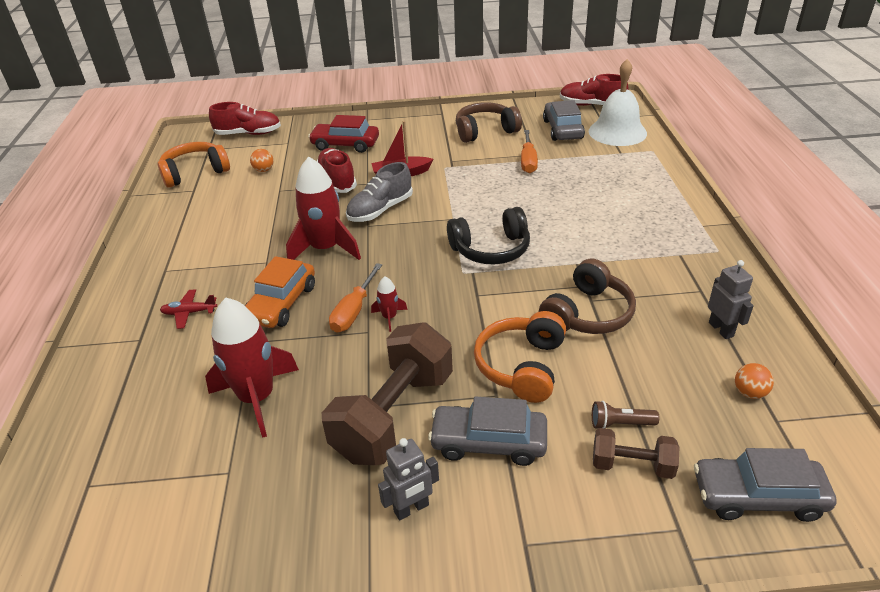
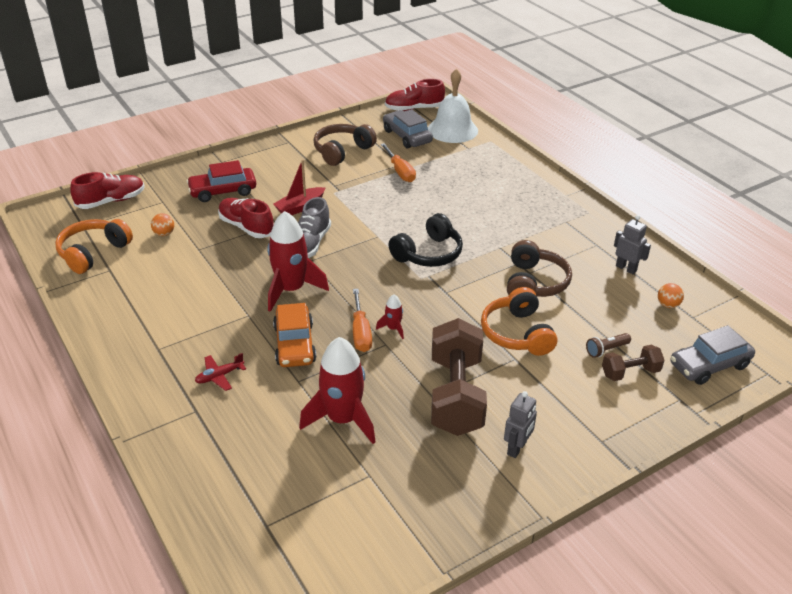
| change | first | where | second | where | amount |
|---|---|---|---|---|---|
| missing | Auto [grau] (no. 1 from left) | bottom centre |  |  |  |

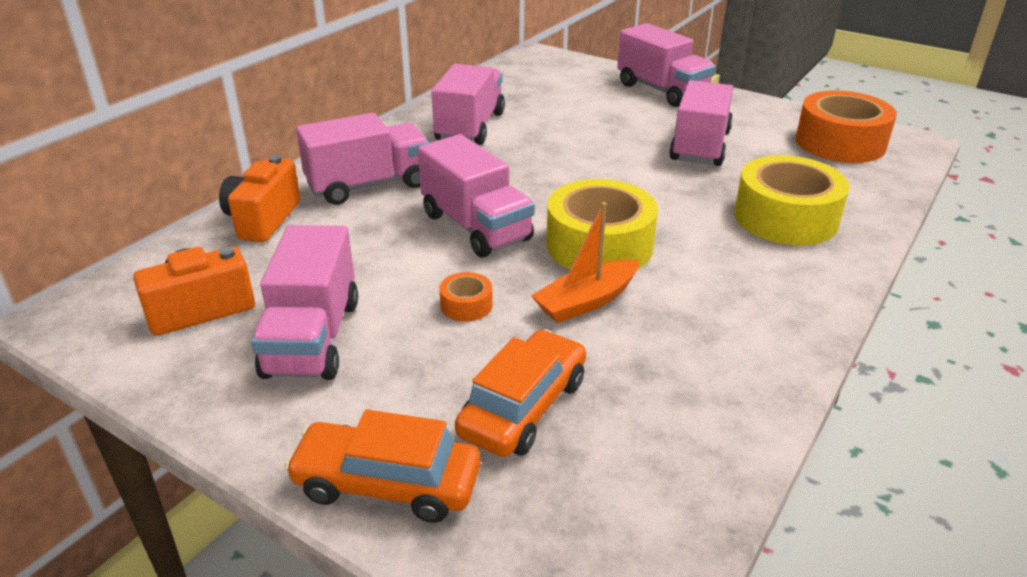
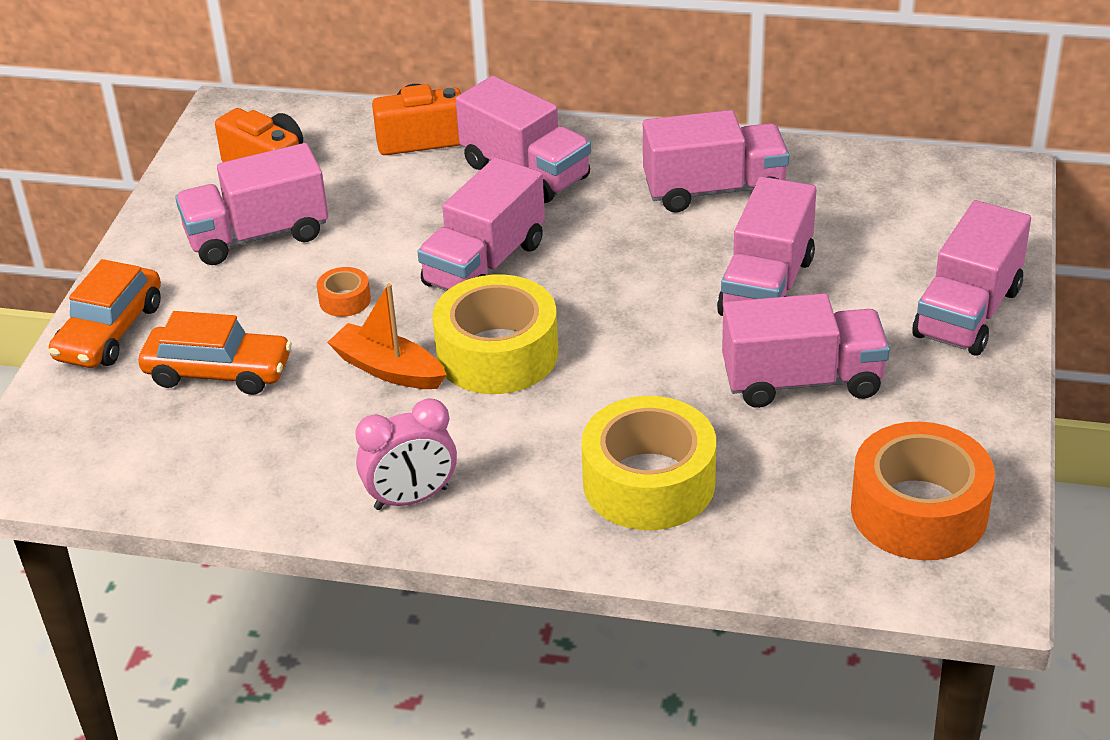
| change | first | where | second | where | amount |
|---|---|---|---|---|---|
| spun | Auto [orange] (no. 1 from left) | bottom centre |  | middle left | 150 degrees counterclockwise |
| appeared |  |  | Wecker [rosa] | centre |  |
| appeared |  |  | Lastwagen [rosa] (no. 5 from left) | top right |  |

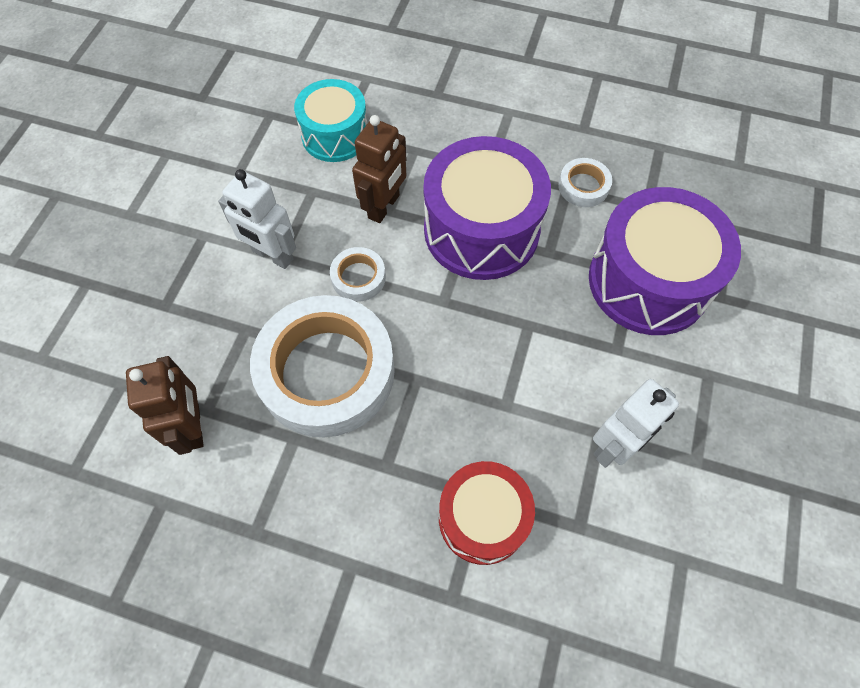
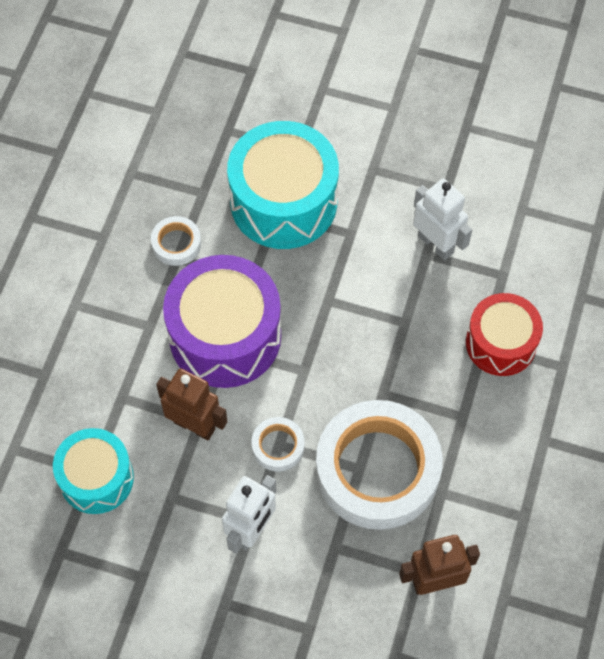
| change | first | where | second | where | amount |
|---|---|---|---|---|---|
| colour | Trommel [lila] (no. 2 from left) | middle right | Trommel [türkis] (no. 2 from left) | top centre |  |

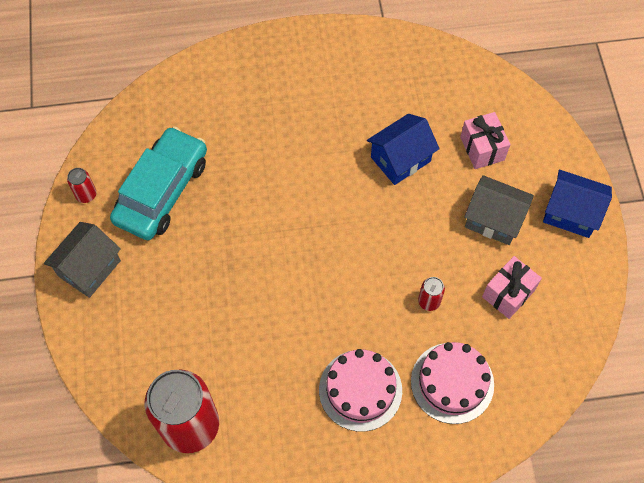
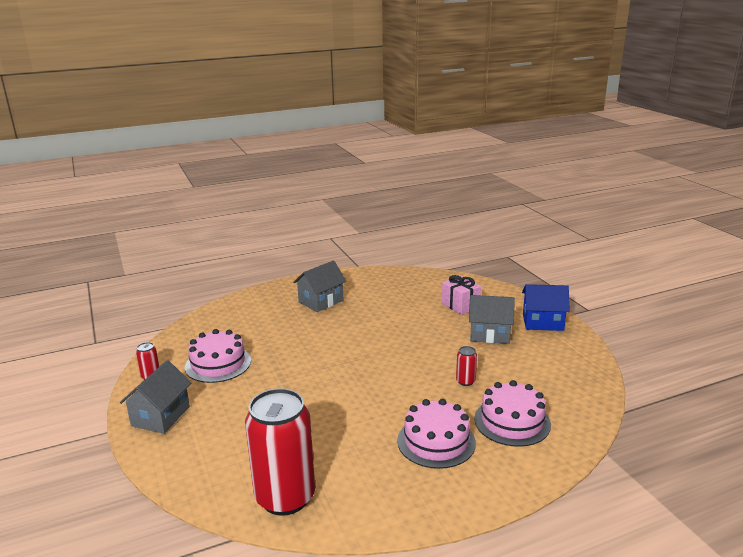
| change | first | where | second | where | amount |
|---|---|---|---|---|---|
| exchanged | Auto [türkis] | middle left | Kuchen [rosa] (no. 1 from left) | middle left |  |
| missing | Haus [blau] (no. 1 from left) | top centre |  |  |  |
| missing | Geschenk [rosa] (no. 2 from left) | middle right |  |  |  |
| appeared |  |  | Haus [grau] (no. 2 from left) | centre |  |

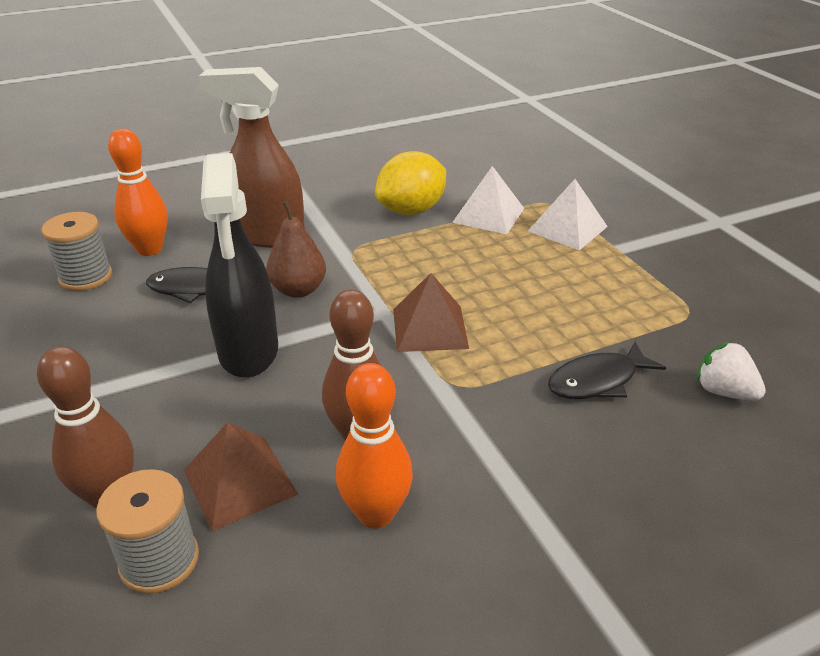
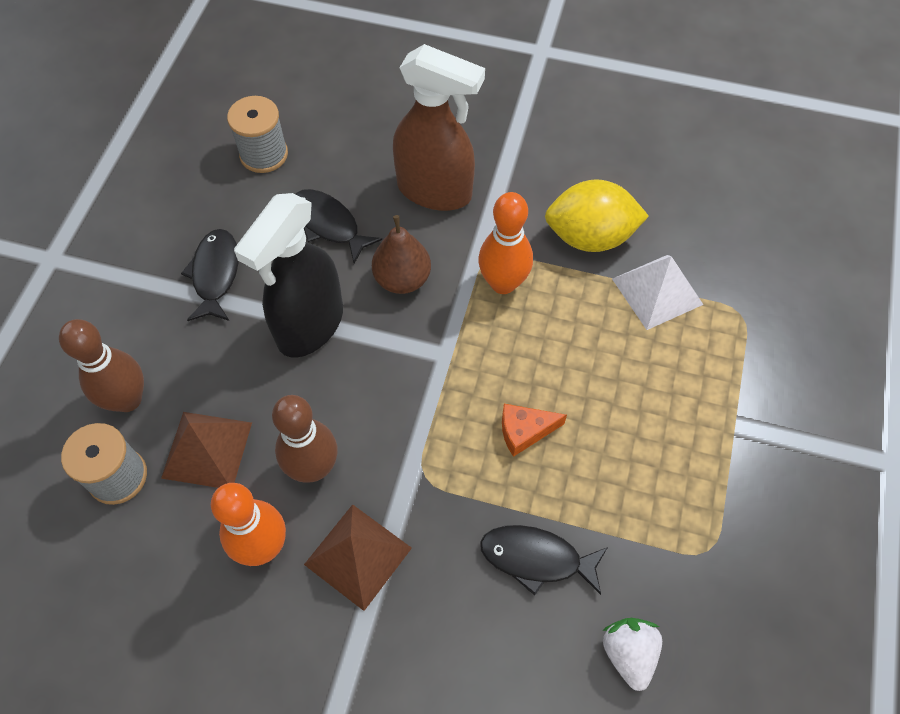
| change | first | where | second | where | amount |
|---|---|---|---|---|---|
| relocated | Bowlingkegel [orange] (no. 1 from left in the first image) | top left | Bowlingkegel [orange] (no. 2 from left) | centre |  |
| spun | Sprühflasche [braun] | top left |  | top centre | 150 degrees clockwise |
| relocated | Pyramide [braun] (no. 2 from left) | centre |  | bottom centre |  |
| missing | Pyramide [weiß] (no. 2 from left) | top right |  |  |  |
| appeared |  |  | Fisch [schwarz] (no. 1 from left) | middle left |  |
| appeared |  |  | Käse [orange] | centre |  |

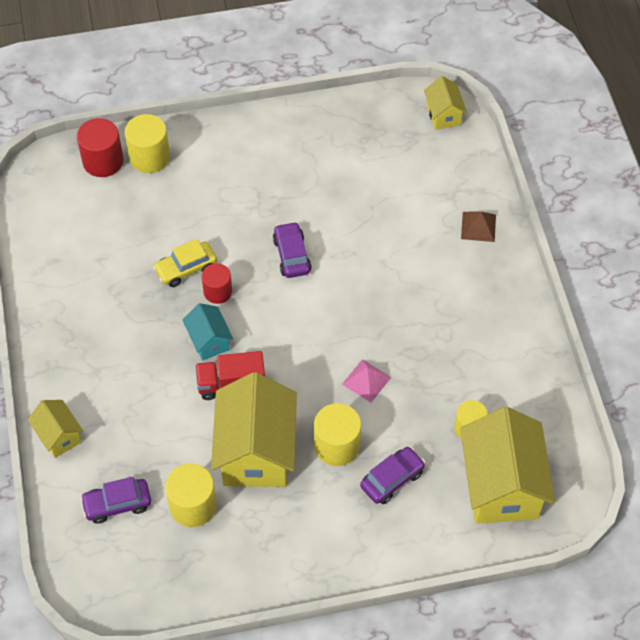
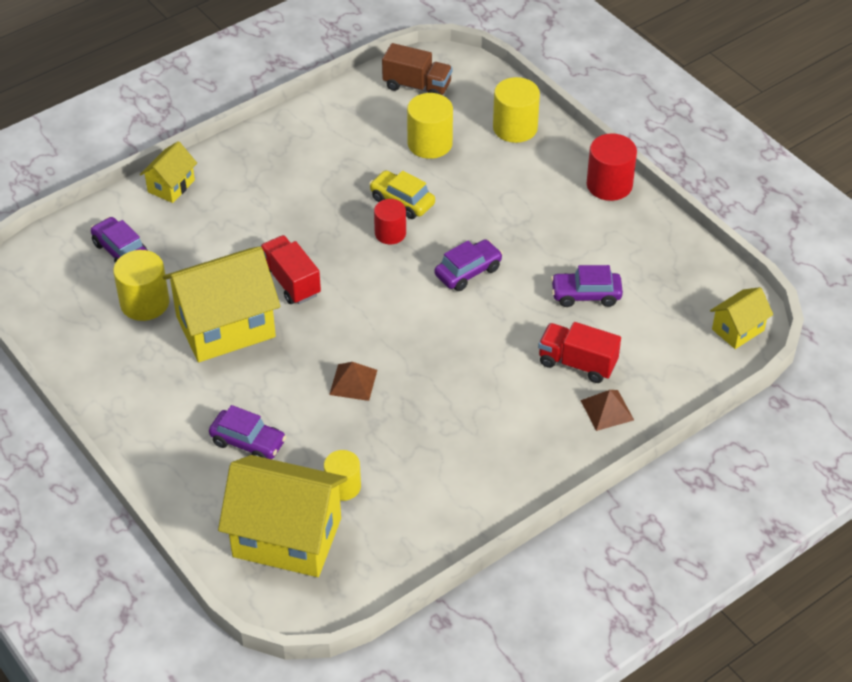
| change | first | where | second | where | amount |
|---|---|---|---|---|---|
| relocated | Vollzylinder [rot] (no. 1 from left in the first image) | top left | Vollzylinder [rot] (no. 2 from left) | top right |  |
| missing | Haus [türkis] | middle left |  |  |  |
| relocated | Vollzylinder [gelb] (no. 3 from left) | bottom centre |  | top centre |  |
| colour | Pyramide [rosa] | centre | Pyramide [braun] (no. 1 from left) | centre |  |
| spun | Haus [gelb] (no. 4 from left in the first image) | bottom right | Haus [gelb] (no. 3 from left) | bottom left | 45 degrees clockwise |
| appeared |  |  | Lastwagen [braun] | top centre |  |
| appeared |  |  | Lastwagen [rot] (no. 2 from left) | middle right |  |
| appeared |  |  | Auto [lila] (no. 4 from left) | middle right |  |

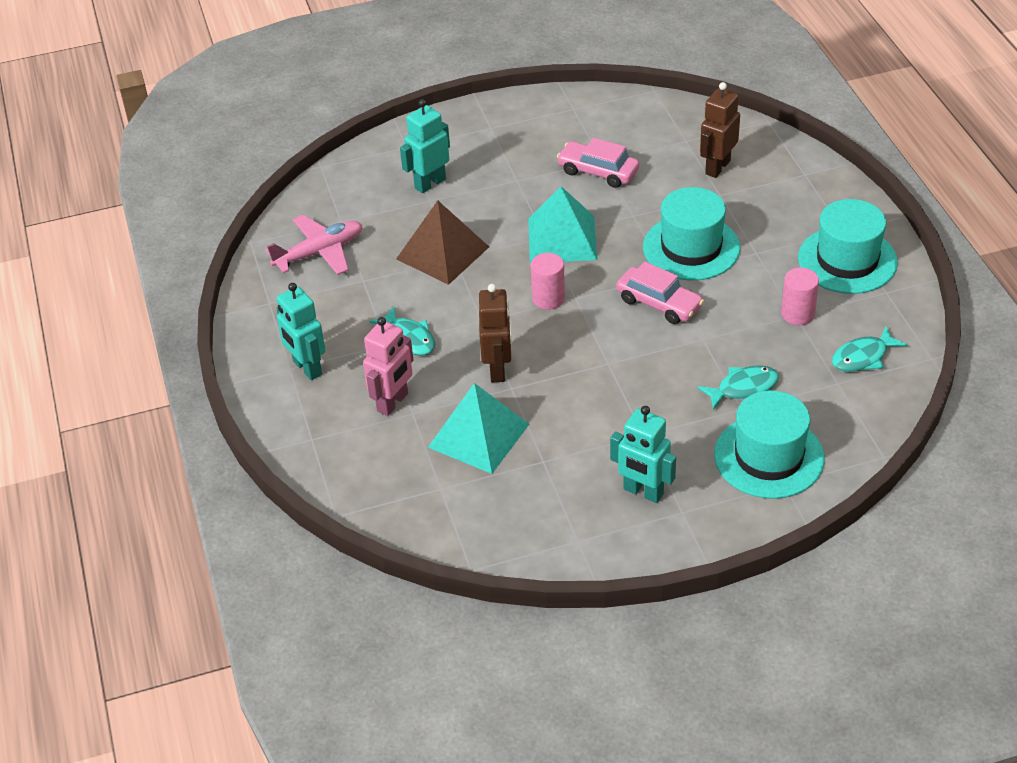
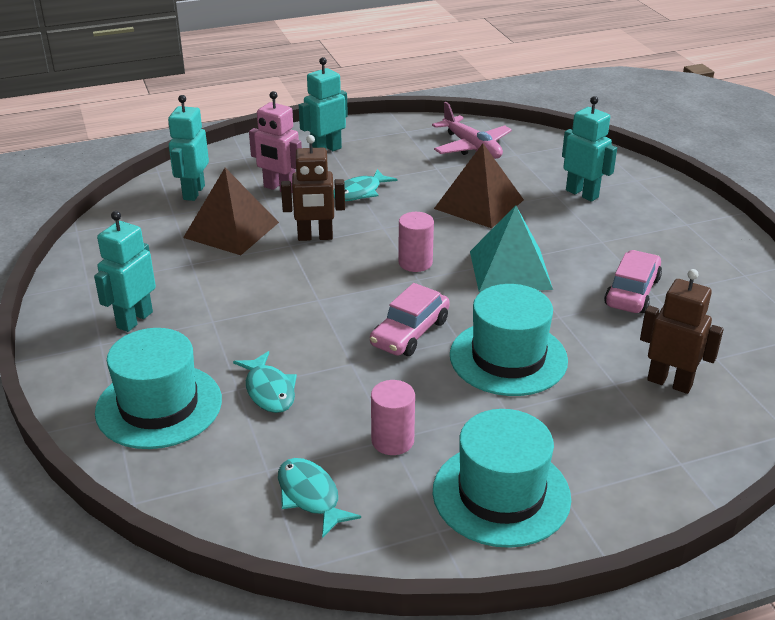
| change | first | where | second | where | amount |
|---|---|---|---|---|---|
| colour | Pyramide [türkis] (no. 1 from left) | centre | Pyramide [braun] (no. 1 from left) | middle left |  |
| appeared |  |  | Roboter [türkis] (no. 2 from left) | top left |  |

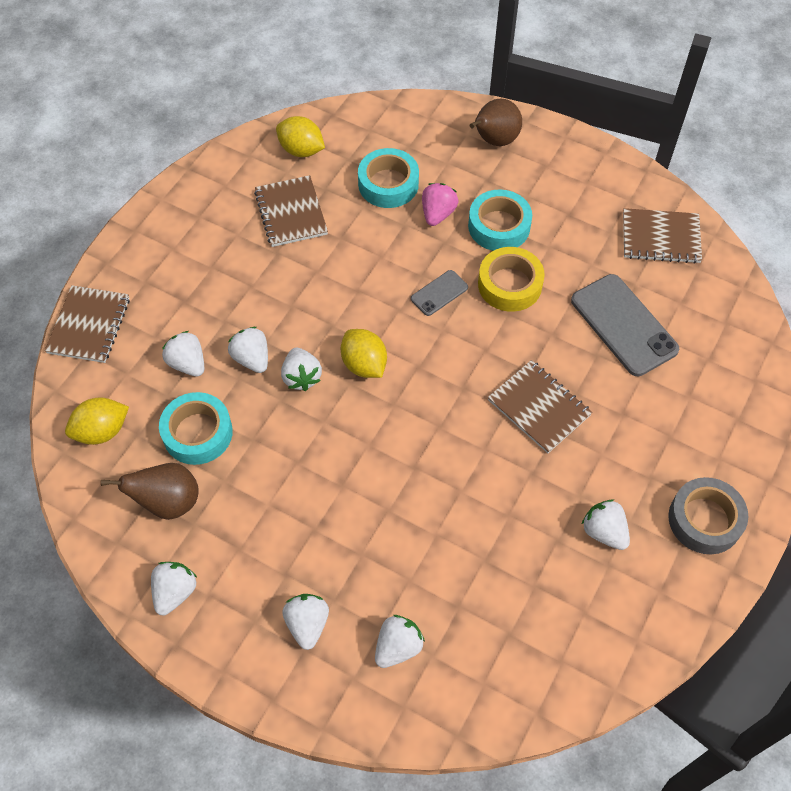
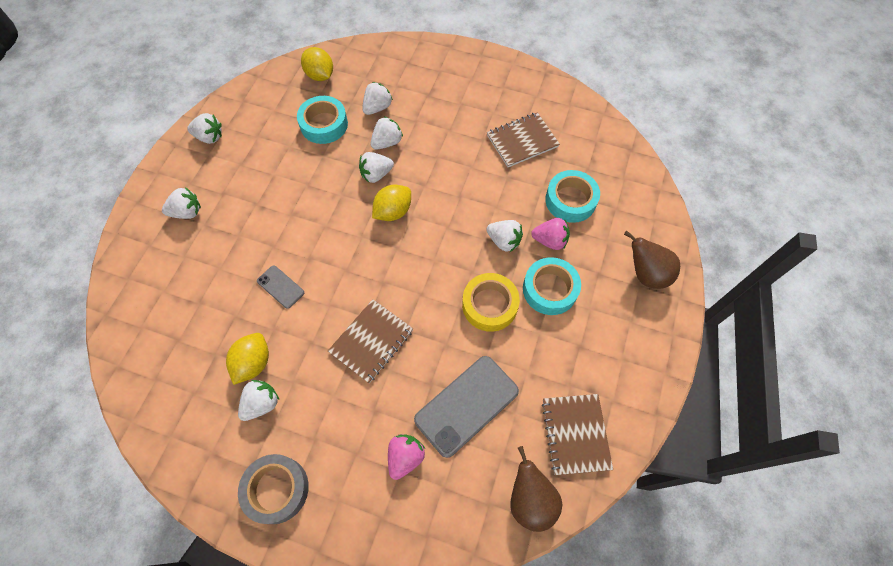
| change | first | where | second | where | amount |
|---|---|---|---|---|---|
| missing | Notizbuch [braun] (no. 1 from left) | middle left |  |  |  |
| relocated | Birne [braun] (no. 1 from left) | middle left |  | bottom centre |  |
| relocated | Zitrone [gelb] (no. 2 from left in the first image) | top centre | Zitrone [gelb] (no. 1 from left) | middle left |  |
| relocated | Erdbeere [weiß] (no. 6 from left in the first image) | bottom centre | Erdbeere [weiß] (no. 7 from left) | centre |  |
| relocated | Handy [grau] (no. 1 from left) | centre |  | middle left |  |
| appeared |  |  | Erdbeere [rosa] (no. 1 from left) | bottom centre |  |

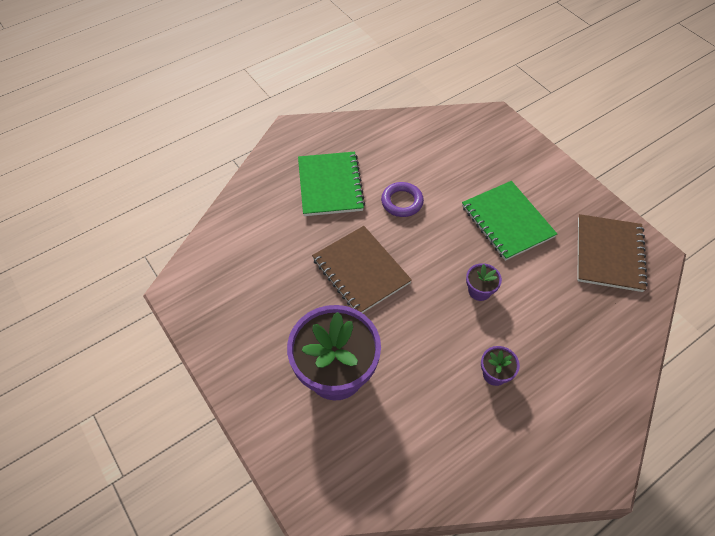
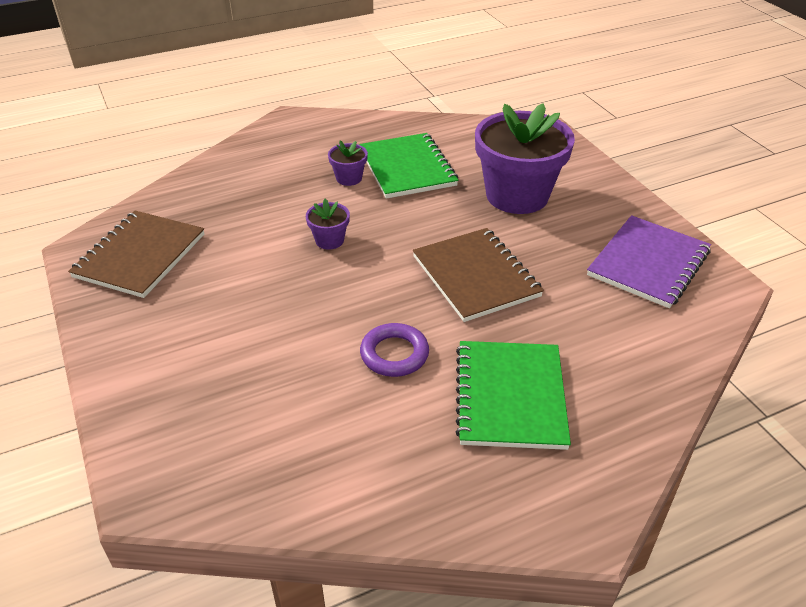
| change | first | where | second | where | amount |
|---|---|---|---|---|---|
| relocated | Notizbuch [grün] (no. 2 from left in the first image) | middle right | Notizbuch [grün] (no. 1 from left) | top centre |  |
| appeared |  |  | Notizbuch [lila] | middle right |  |

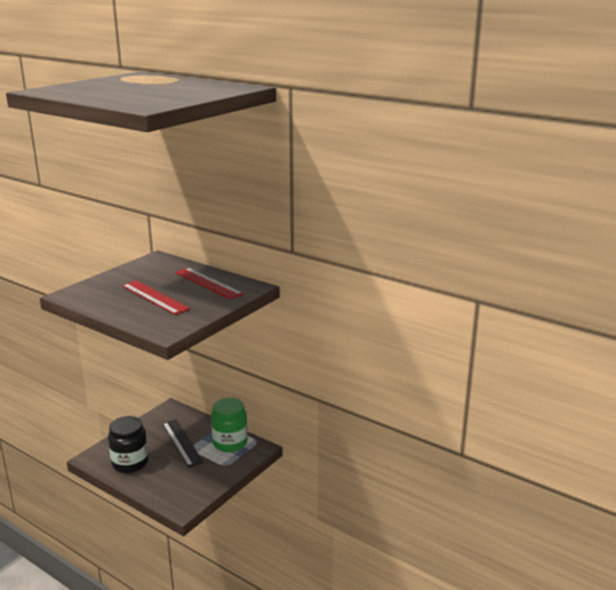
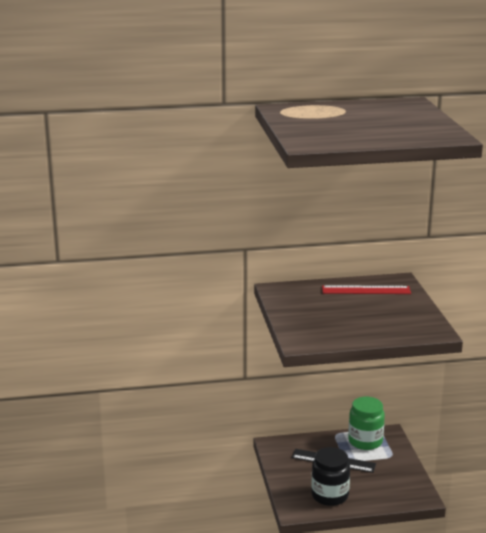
| change | first | where | second | where | amount |
|---|---|---|---|---|---|
| missing | Lineal [rot] (no. 1 from left) | middle left |  |  |  |

